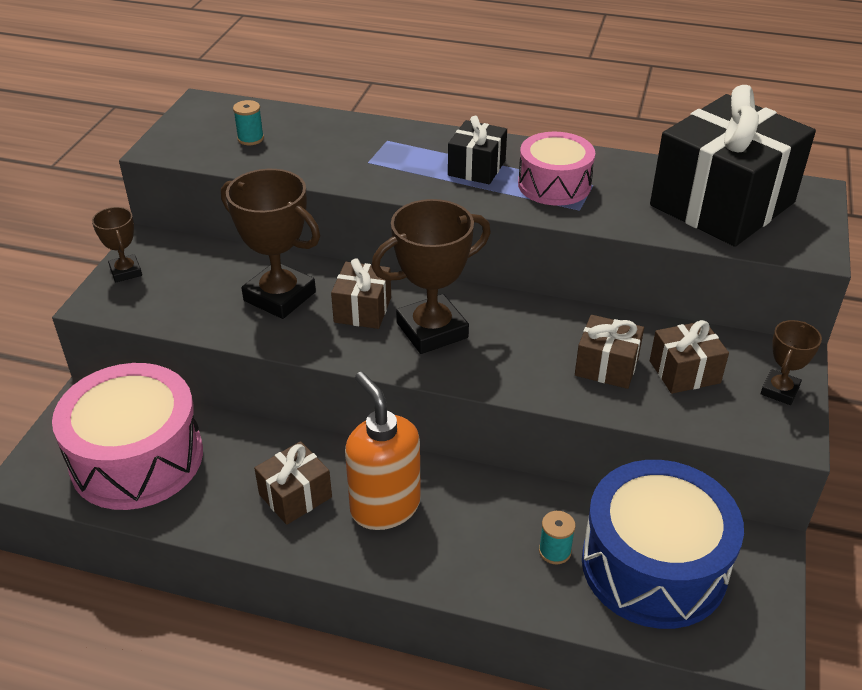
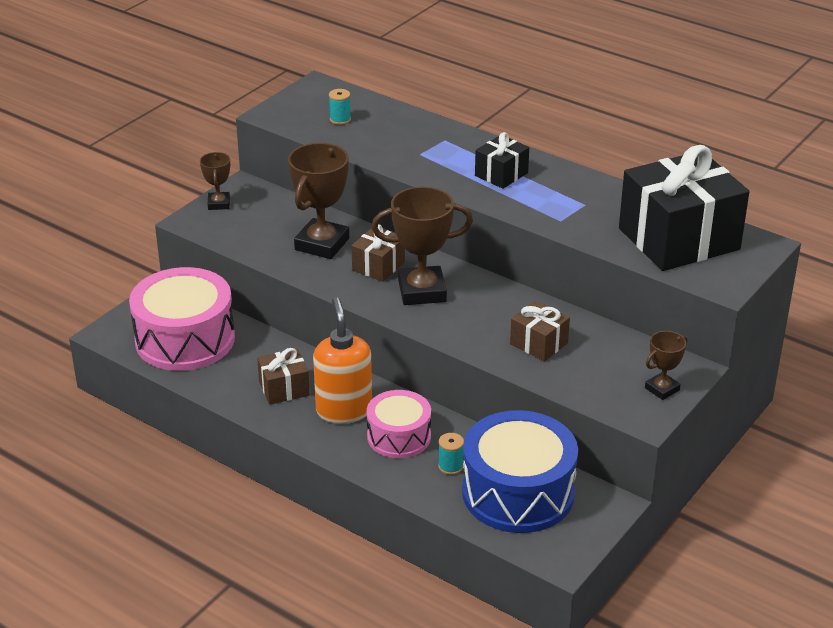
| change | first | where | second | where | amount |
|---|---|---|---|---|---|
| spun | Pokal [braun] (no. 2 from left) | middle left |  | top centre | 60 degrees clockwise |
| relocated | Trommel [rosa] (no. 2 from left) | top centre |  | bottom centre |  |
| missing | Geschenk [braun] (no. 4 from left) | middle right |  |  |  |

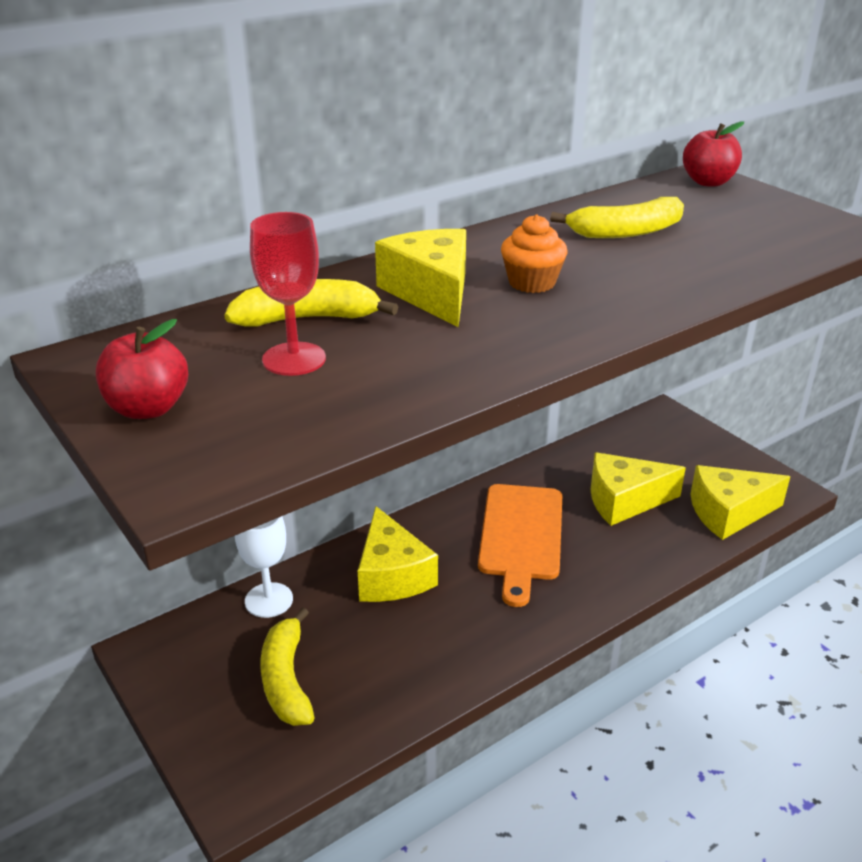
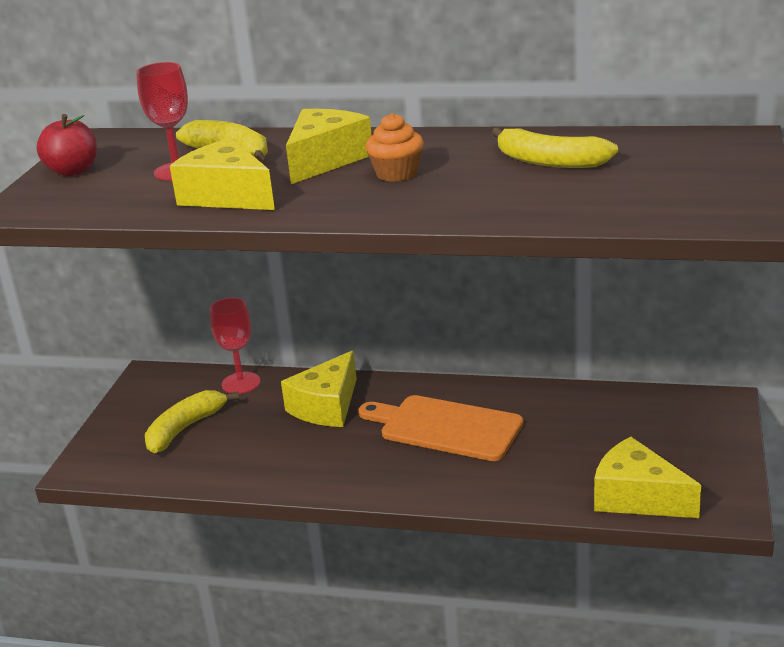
| change | first | where | second | where | amount |
|---|---|---|---|---|---|
| colour | Kelch [weiß] | middle left | Kelch [rot] (no. 2 from left) | middle left |  |
| spun | Schneidebrett [orange] | centre |  | centre | 60 degrees clockwise |
| relocated | Käse [gelb] (no. 3 from left in the first image) | middle right | Käse [gelb] (no. 1 from left) | top left |  |
| missing | Apfel [rot] (no. 2 from left) | top right |  |  |  |

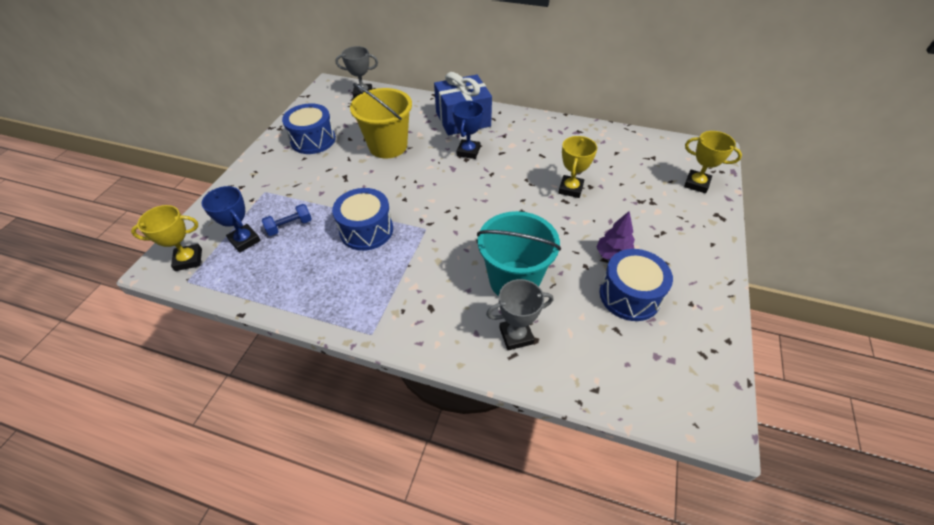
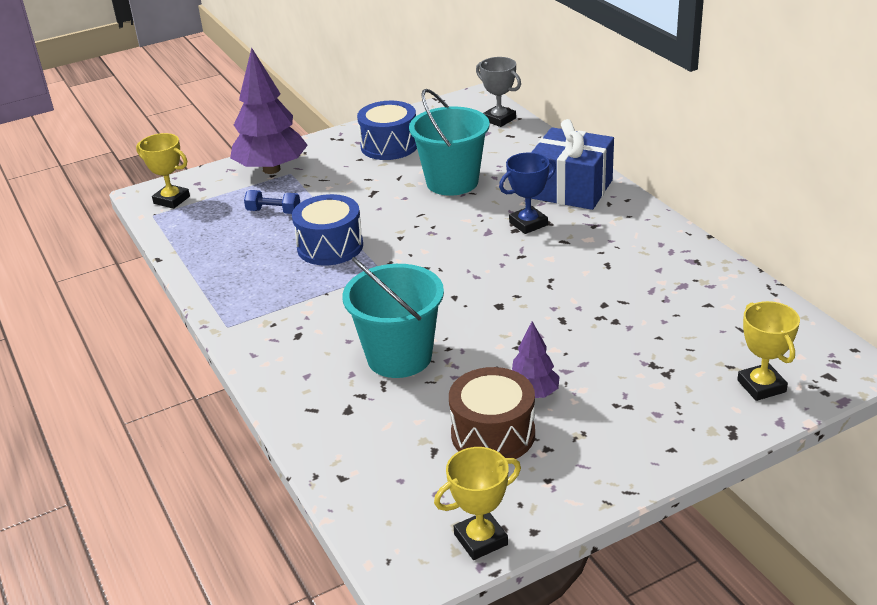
| change | first | where | second | where | amount |
|---|---|---|---|---|---|
| missing | Pokal [blau] (no. 1 from left) | middle left |  |  |  |
| colour | Eimer [gelb] | top centre | Eimer [türkis] (no. 2 from left) | top centre |  |
| missing | Pokal [grau] (no. 2 from left) | centre |  |  |  |
| relocated | Pokal [gelb] (no. 2 from left) | top centre |  | bottom centre |  |
| colour | Trommel [blau] (no. 3 from left) | middle right | Trommel [braun] | bottom centre |  |
| appeared |  |  | Baum [lila] (no. 1 from left) | top left |  |

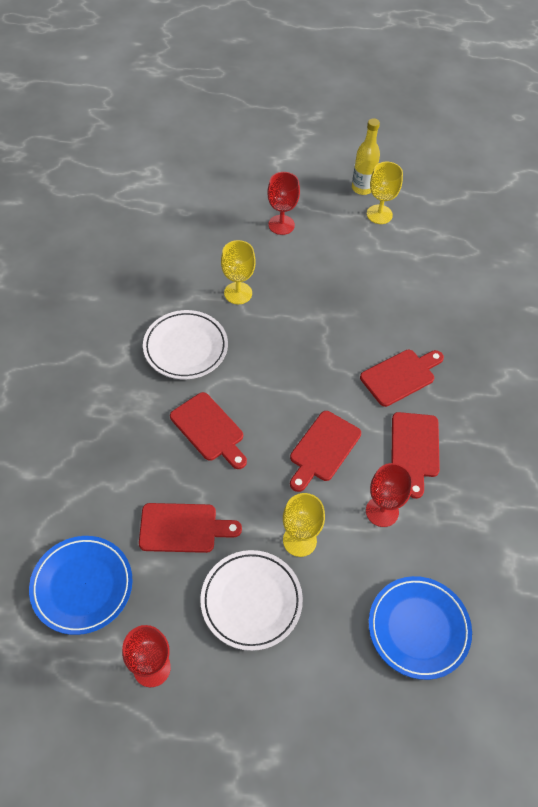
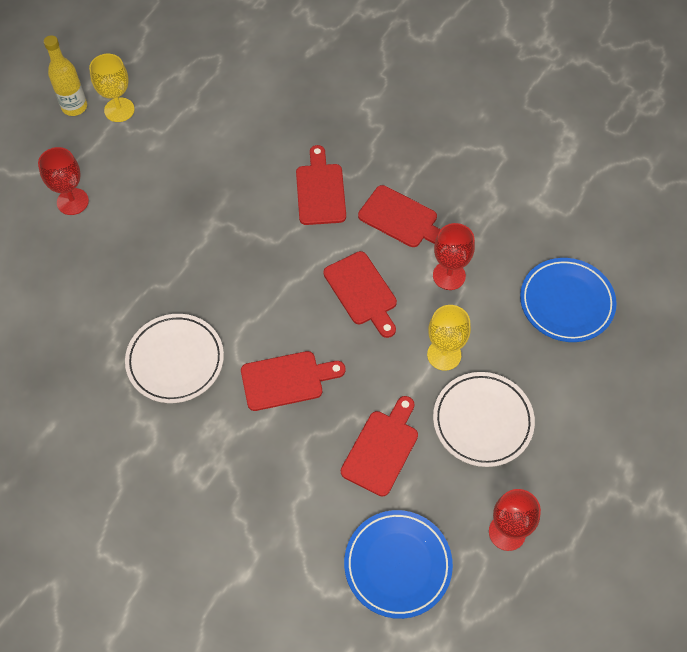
| change | first | where | second | where | amount |
|---|---|---|---|---|---|
| missing | Kelch [gelb] (no. 1 from left) | centre |  |  |  |

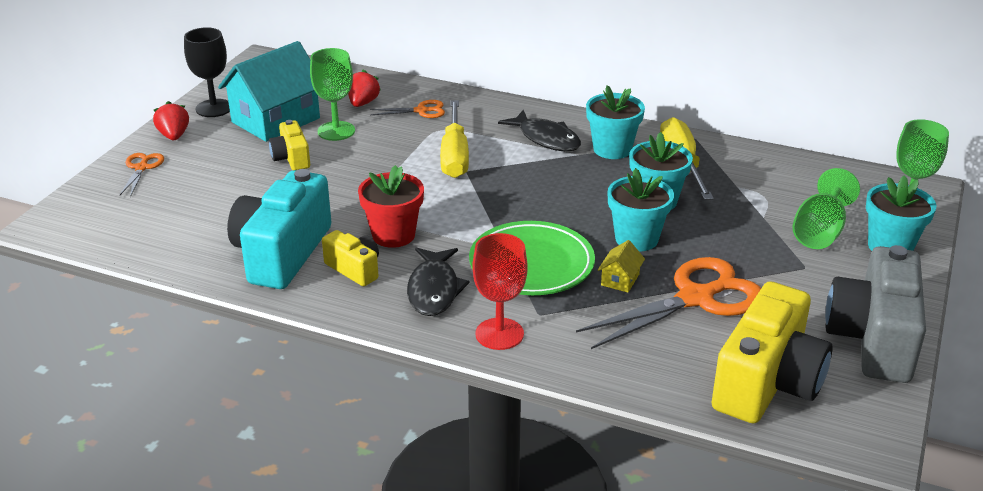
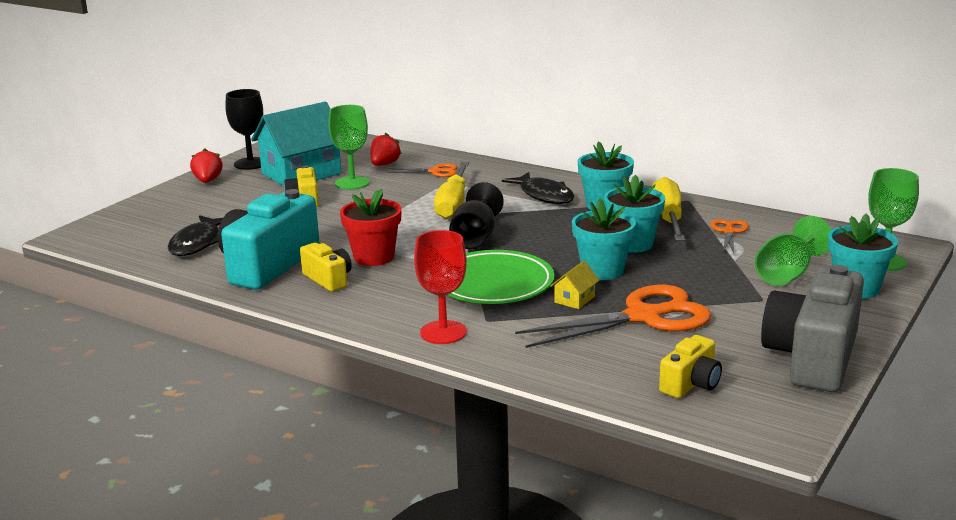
| change | first | where | second | where | amount |
|---|---|---|---|---|---|
| relocated | Schere [orange] (no. 1 from left in the first image) | middle left | Schere [orange] (no. 3 from left) | middle right |  |
| relocated | Fisch [schwarz] (no. 1 from left) | centre |  | middle left |  |
| size | Kamera [gelb] (no. 3 from left) | bottom right |  | bottom right | x0.50 |
| appeared |  |  | Kelch [schwarz] (no. 2 from left) | centre |  |

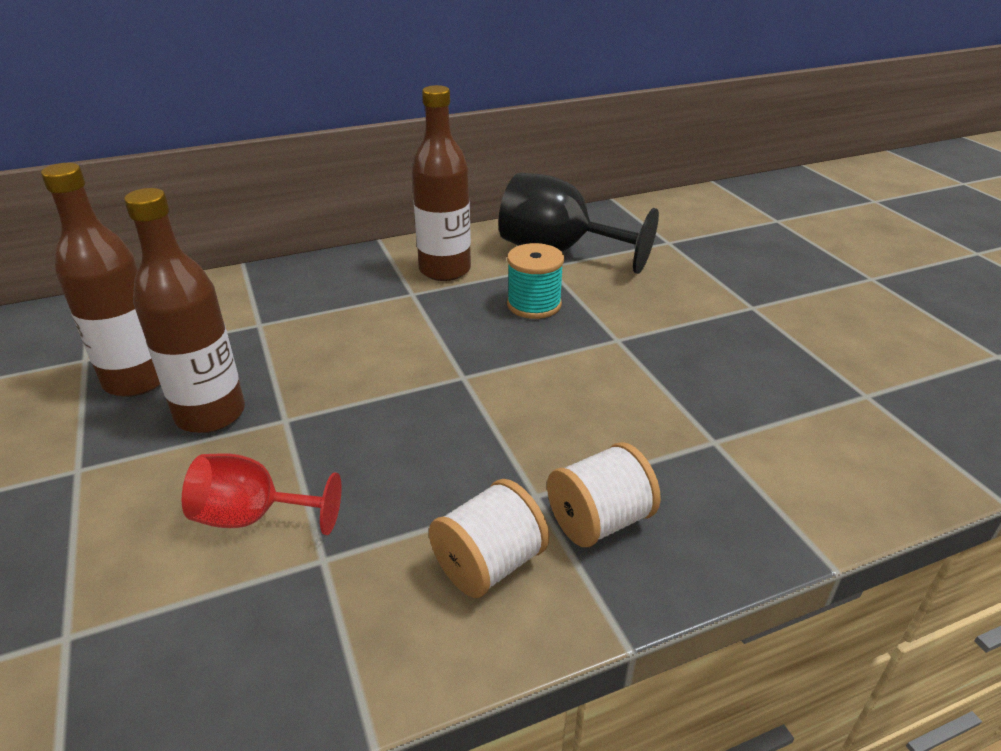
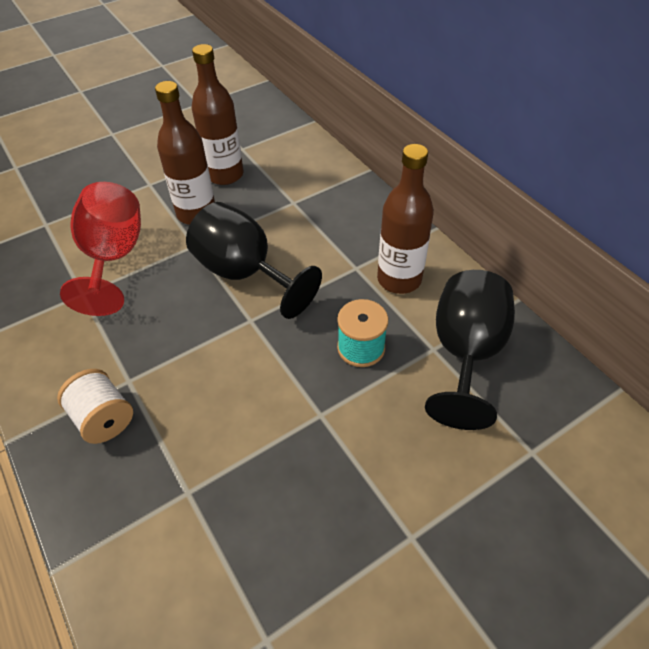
| change | first | where | second | where | amount |
|---|---|---|---|---|---|
| size | Kelch [rot] | middle left |  | middle left | x1.67 |
| missing | Garnrolle [weiß] (no. 1 from left) | bottom centre |  |  |  |
| appeared |  |  | Kelch [schwarz] (no. 1 from left) | centre |  |

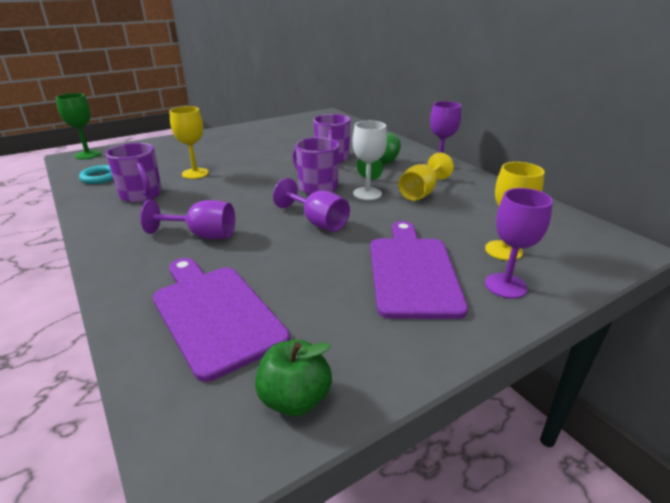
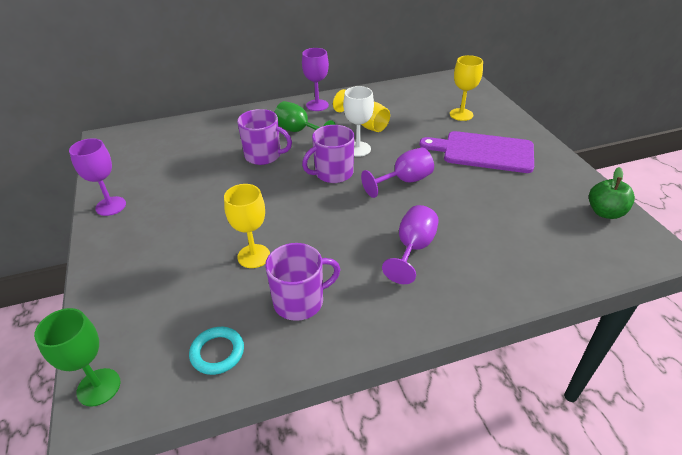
| change | first | where | second | where | amount |
|---|---|---|---|---|---|
| missing | Schneidebrett [lila] (no. 1 from left) | middle left |  |  |  |
| relocated | Kelch [lila] (no. 4 from left in the first image) | middle right | Kelch [lila] (no. 1 from left) | middle left |  |

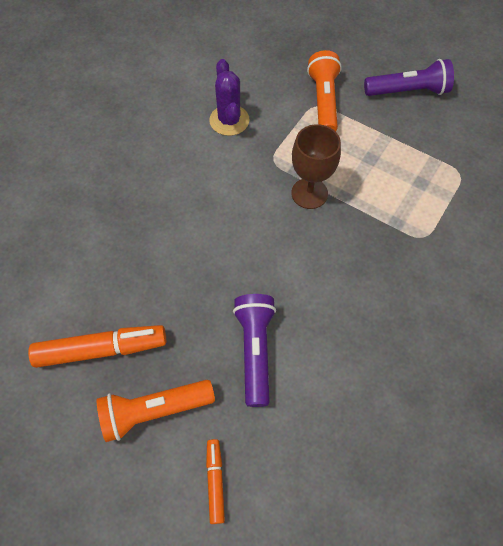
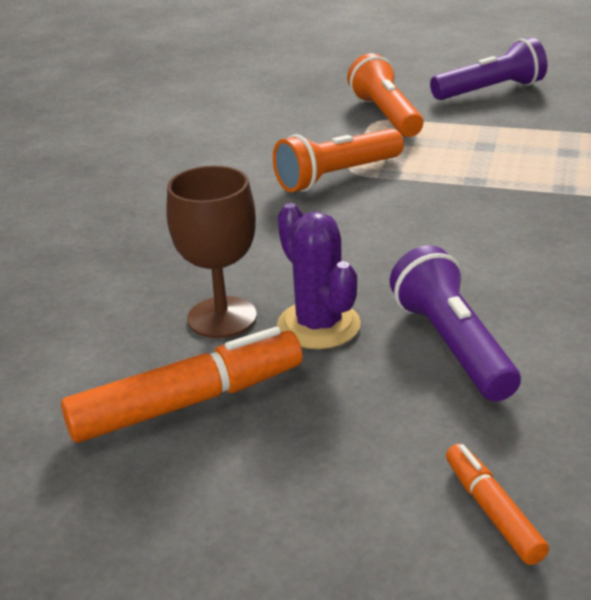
| change | first | where | second | where | amount |
|---|---|---|---|---|---|
| relocated | Taschenlampe [orange] (no. 1 from left) | bottom left |  | top centre |  |
| relocated | Kaktus [lila] | top centre |  | centre |  |
| relocated | Kelch [braun] | top centre |  | centre |  |

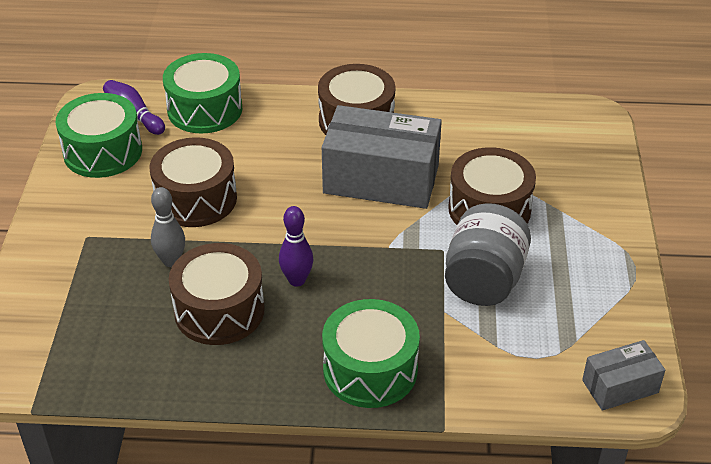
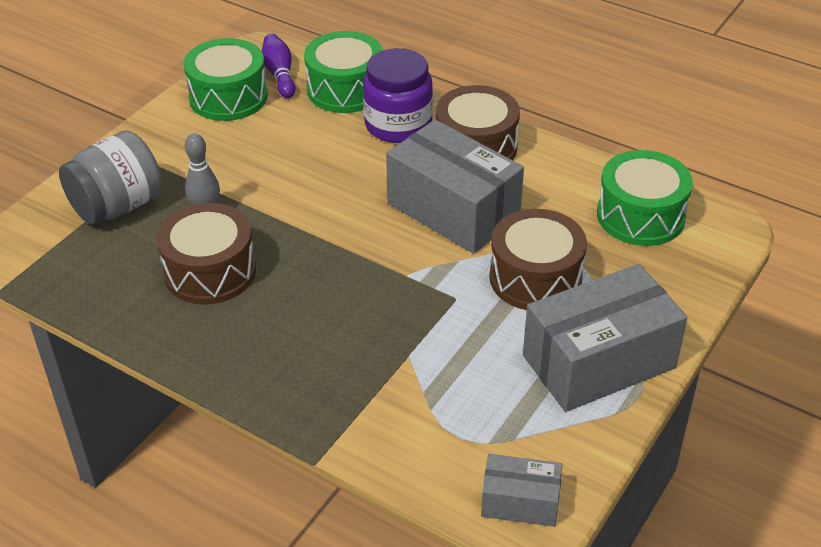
| change | first | where | second | where | amount |
|---|---|---|---|---|---|
| missing | Trommel [braun] (no. 1 from left) | middle left |  |  |  |
| missing | Bowlingkegel [lila] (no. 2 from left) | centre |  |  |  |
| relocated | Trommel [grün] (no. 3 from left) | bottom centre |  | middle right |  |
| relocated | Einmachglas [grau] | middle right |  | top left |  |
| appeared |  |  | Einmachglas [lila] | top centre |  |
| appeared |  |  | Schachtel [grau] (no. 3 from left) | middle right |  |

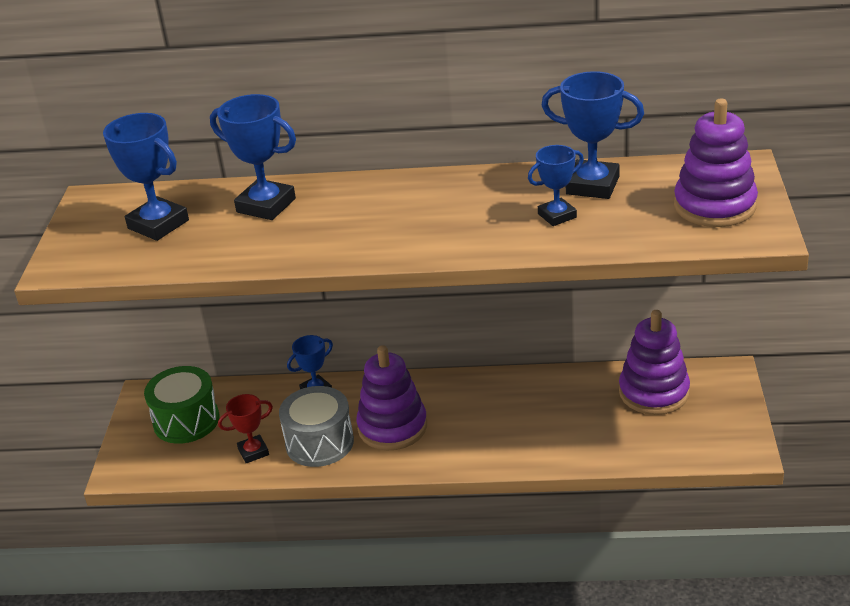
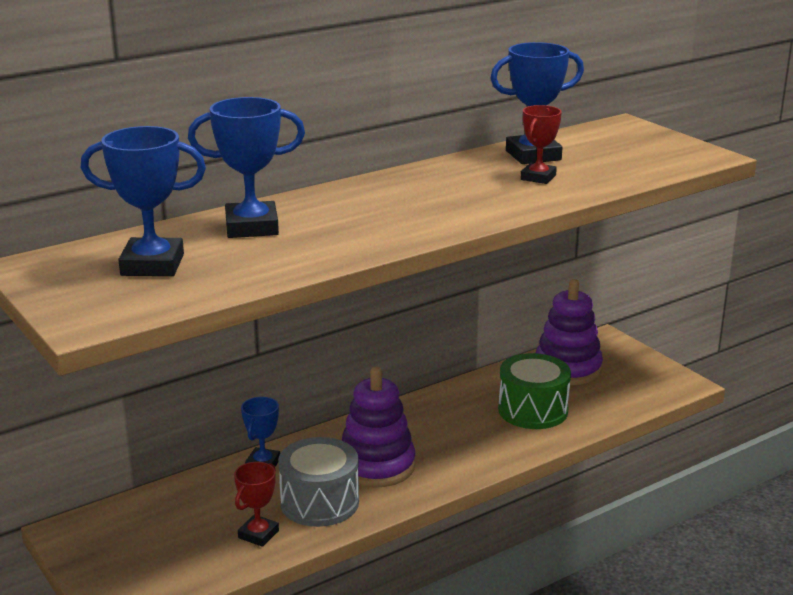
| change | first | where | second | where | amount |
|---|---|---|---|---|---|
| relocated | Trommel [grün] | bottom left |  | middle right |  |
| colour | Pokal [blau] (no. 4 from left) | top centre | Pokal [rot] (no. 2 from left) | top right |  |
| missing | Stapelspielzeug [lila] (no. 3 from left) | top right |  |  |  |

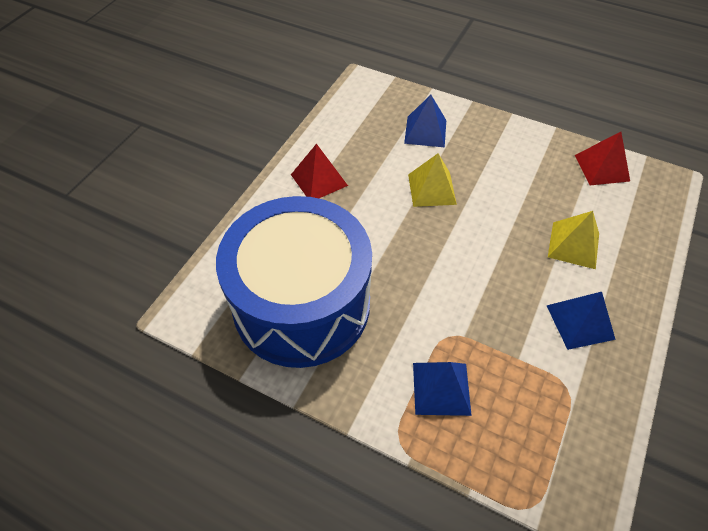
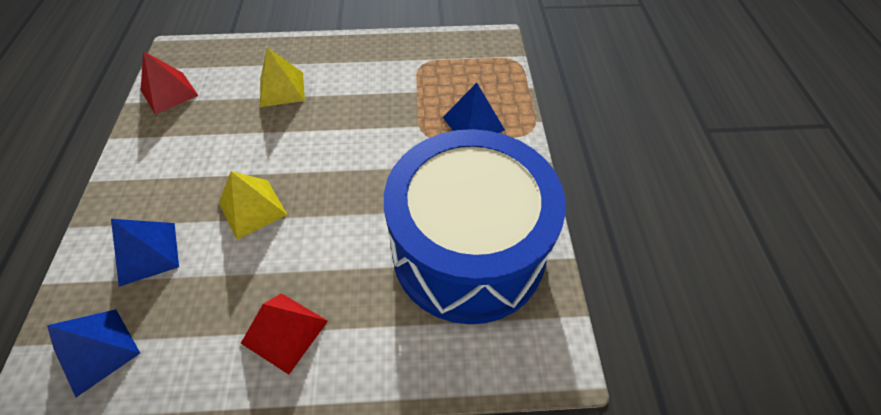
| change | first | where | second | where | amount |
|---|---|---|---|---|---|
| relocated | Pyramide [blau] (no. 3 from left in the first image) | middle right | Pyramide [blau] (no. 1 from left) | bottom left |  |

